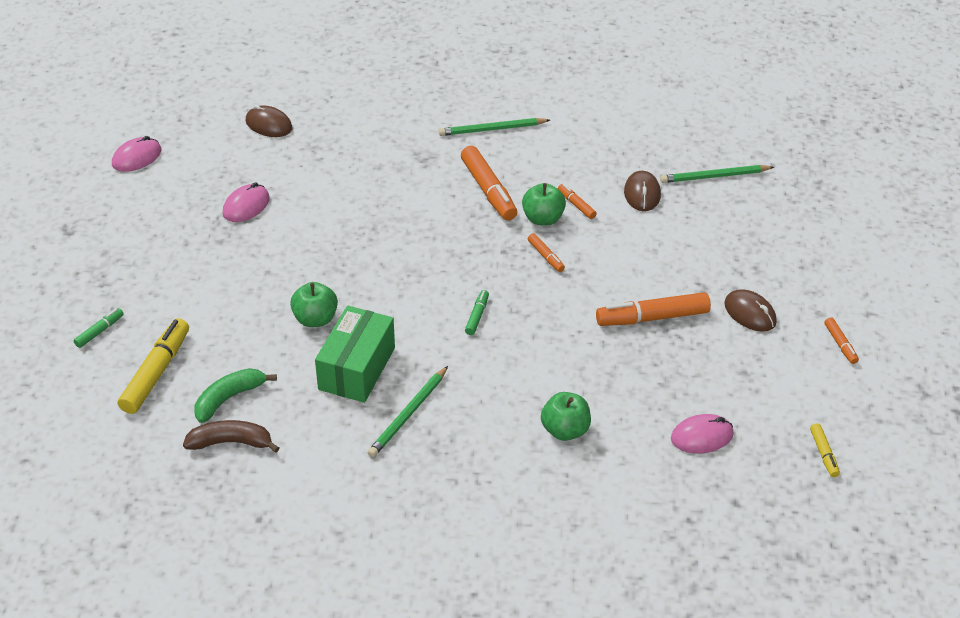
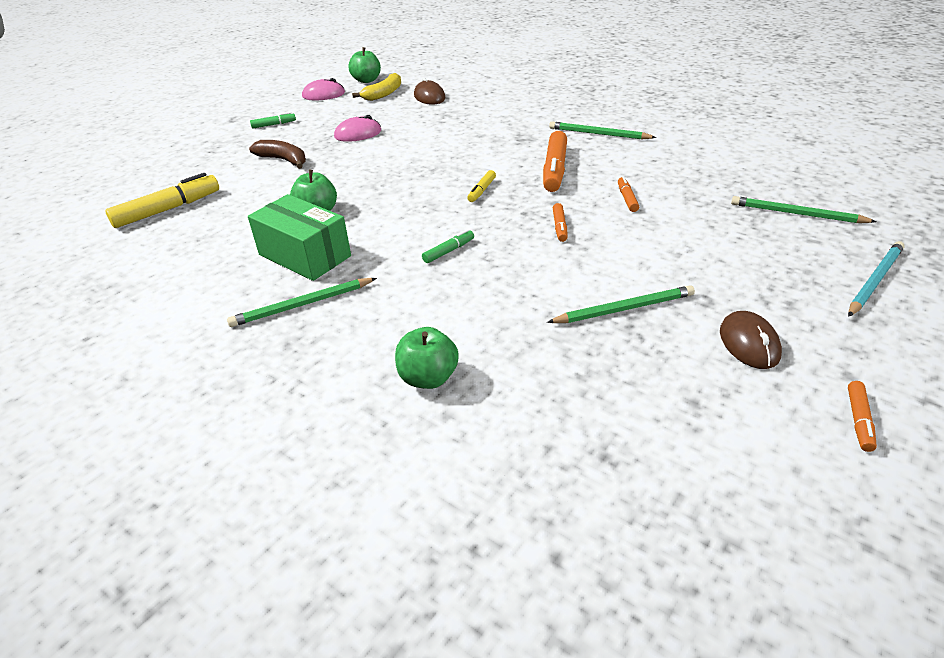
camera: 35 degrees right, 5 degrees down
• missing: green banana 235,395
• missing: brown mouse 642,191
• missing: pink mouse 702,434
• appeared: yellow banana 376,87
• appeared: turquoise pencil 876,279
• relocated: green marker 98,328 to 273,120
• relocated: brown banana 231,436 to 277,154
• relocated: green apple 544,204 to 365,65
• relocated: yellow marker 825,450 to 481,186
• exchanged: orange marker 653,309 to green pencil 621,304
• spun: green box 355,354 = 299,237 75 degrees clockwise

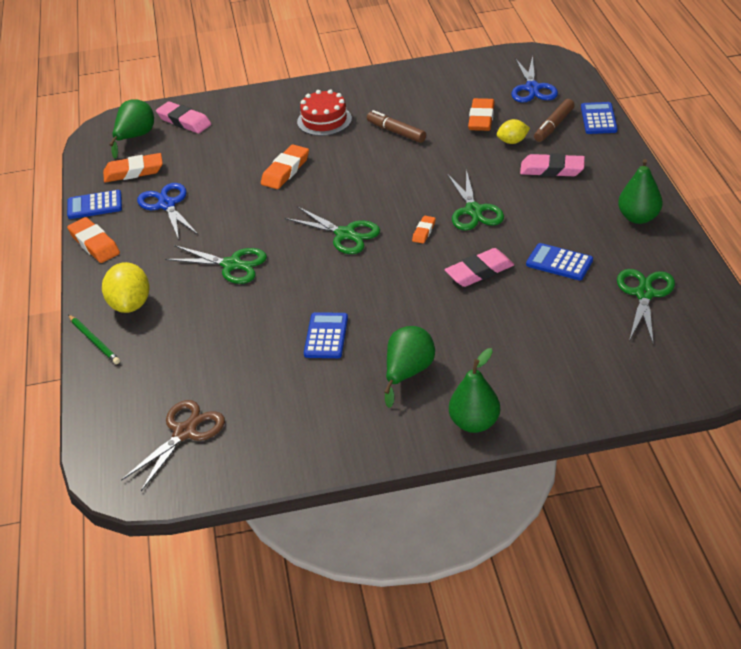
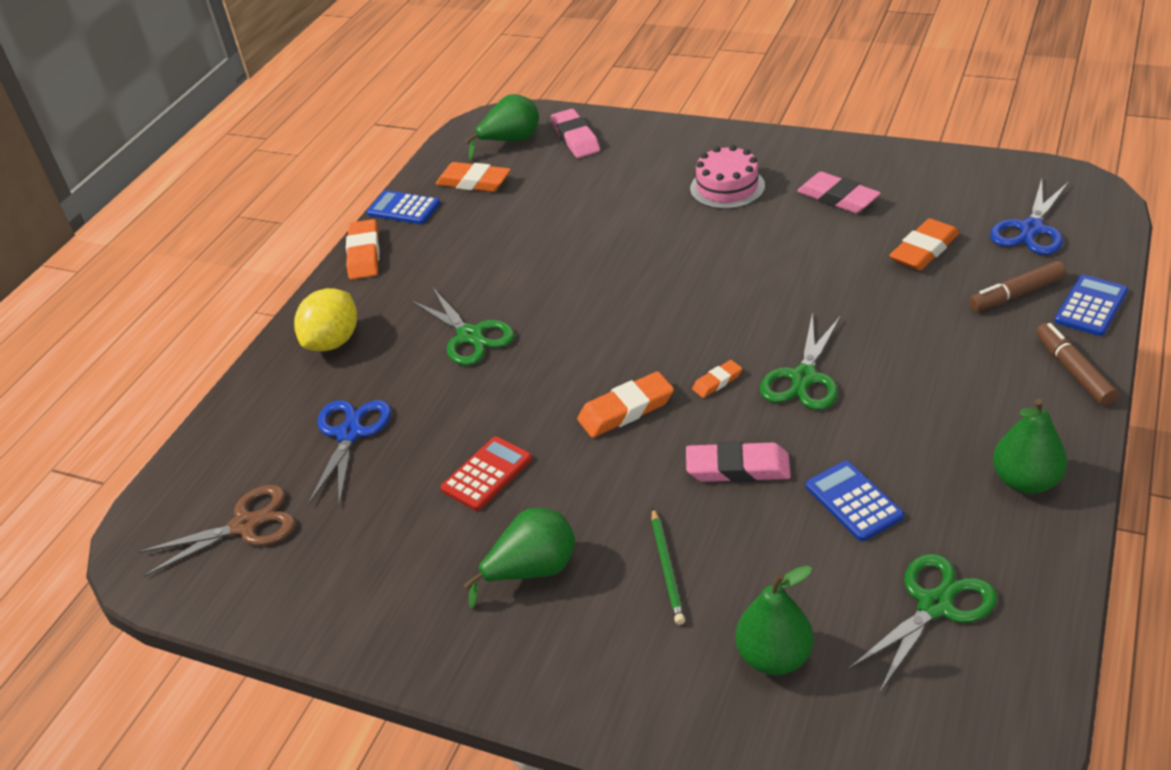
camera: 35 degrees right, 0 degrees up
• missing: green scissors 332,230
• missing: yellow lemon 513,131
• relocated: green pencil 94,339 to 668,566
• relocated: blue scissors 167,211 to 350,453
• relocated: orange eraser 285,167 to 625,404
• relocated: brown marker 396,126 to 1077,364
• relocated: green pear 474,390 to 774,620
• relocated: pink eraser 552,165 to 839,192
• colour: red cake 324,112 to pink cake 727,177
• colour: blue calculator 326,335 to red calculator 486,474

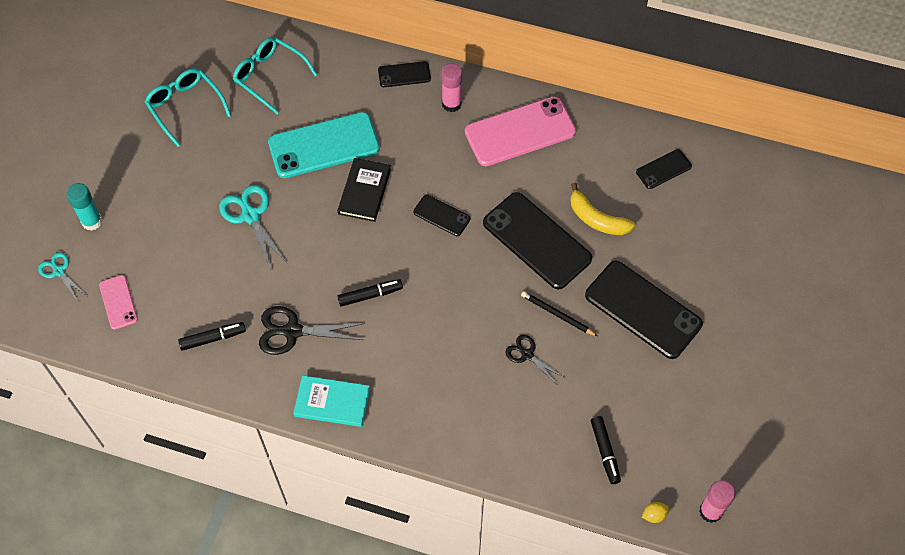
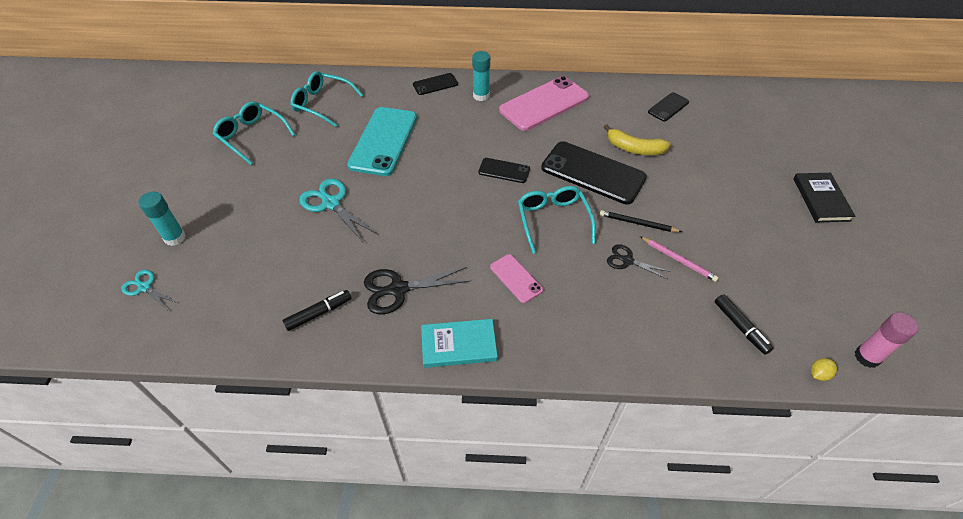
camera: 15 degrees left, 10 degrees down
• missing: black marker 370,293
• missing: black phone 644,310
• appeared: turquoise glasses 557,219
• appeared: pink pencil 679,259
• relocated: pink phone 118,302 to 516,278
• relocated: black book 364,190 to 824,197
• colour: pink glue stick 451,87 to turquoise glue stick 481,76
• spun: turquoise phone 324,145 = 382,141 45 degrees counterclockwise

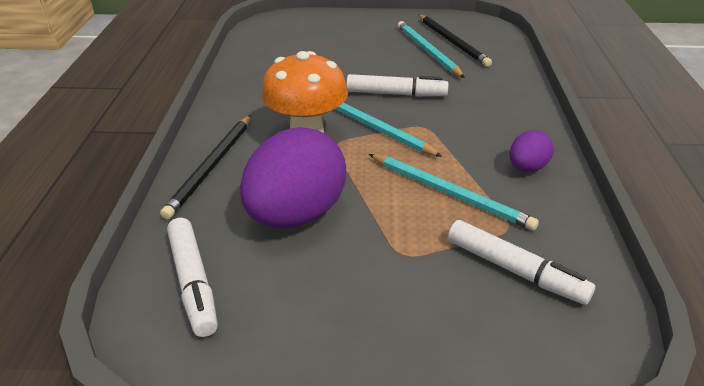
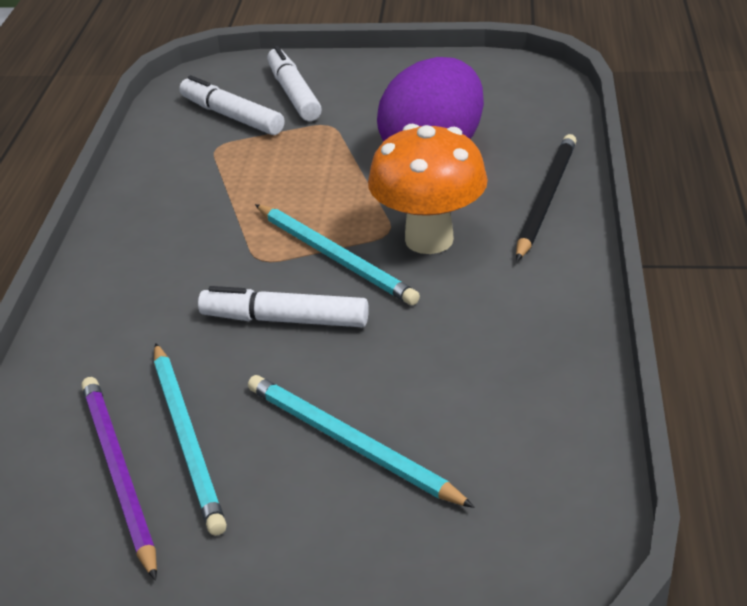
camera: 175 degrees left, 0 degrees up
• missing: purple egg 532,151
• relocated: white marker 192,277 to 294,83
• relocated: turquoise pencil 454,192 to 361,441
• colour: black pencil 455,41 to purple pencil 119,479

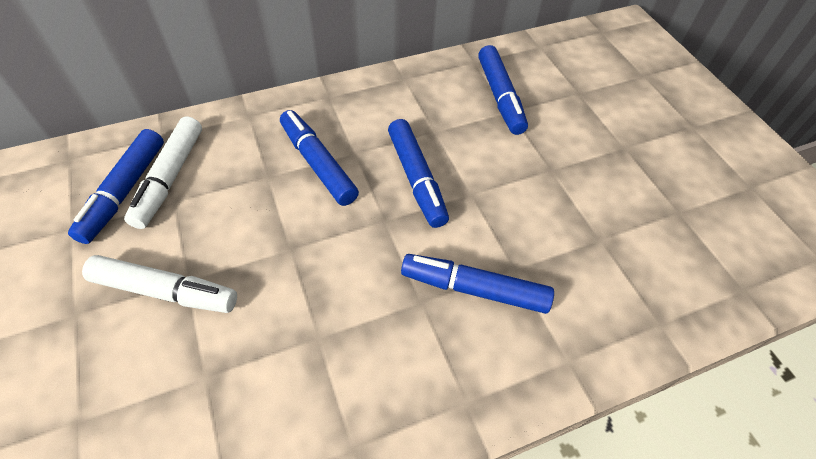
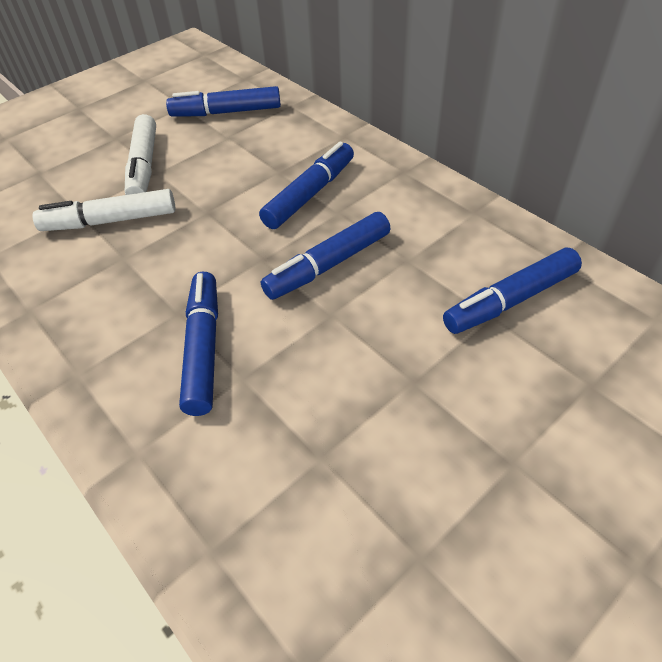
camera: 75 degrees right, 5 degrees down
• relocated: white marker 163,172 to 103,210

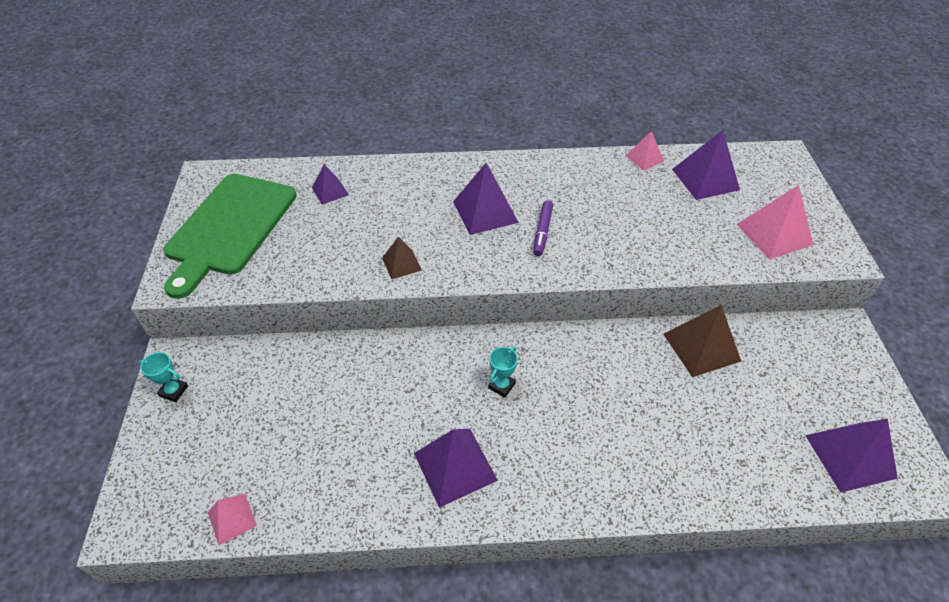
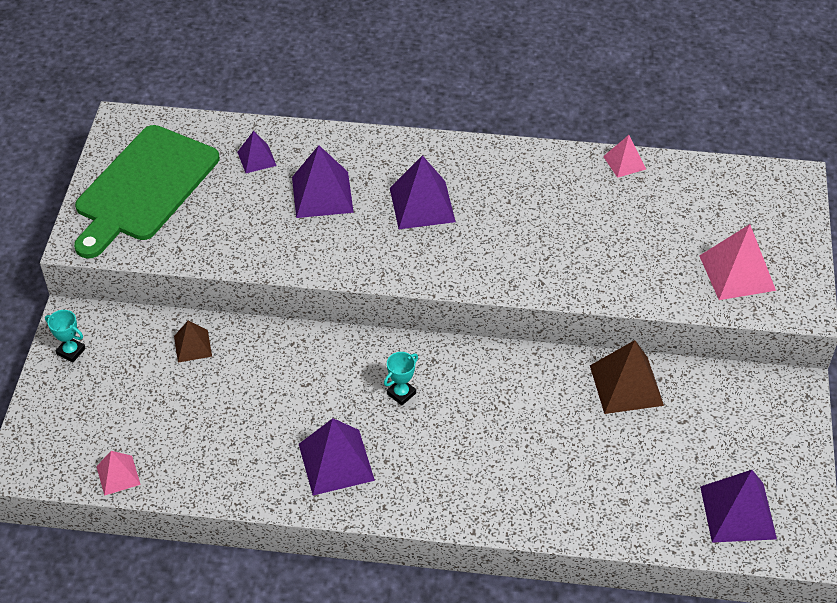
camera: 10 degrees right, 0 degrees up
• missing: purple marker 543,228
• relocated: brown pyramid 402,258 to 193,342
• relocated: purple pyramid 706,165 to 323,181

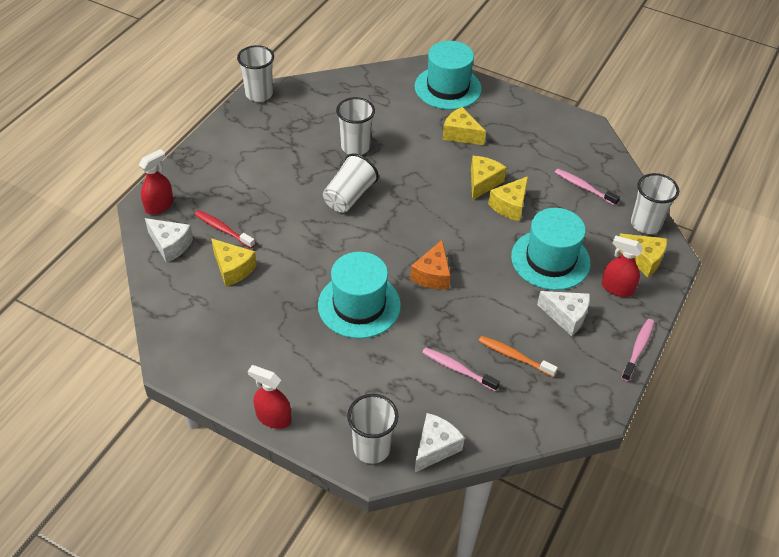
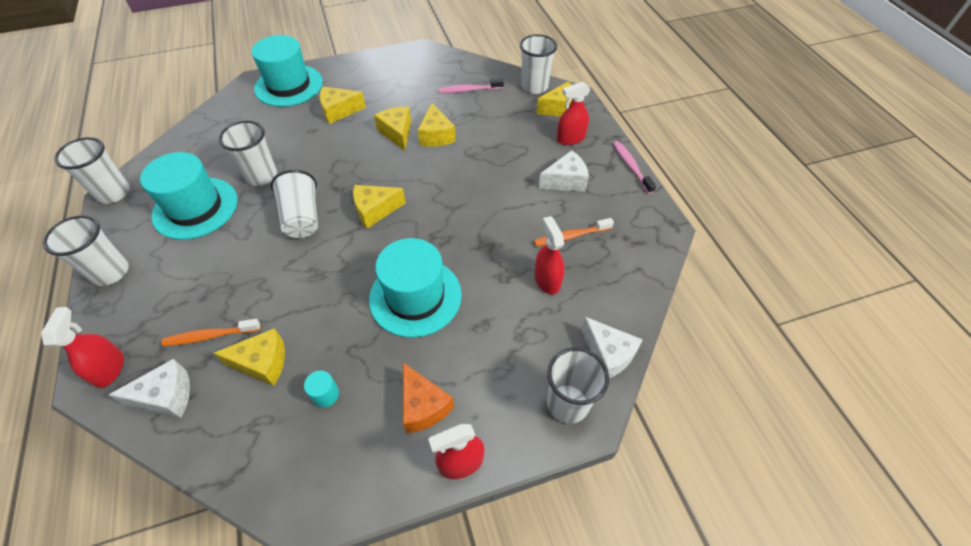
camera: 45 degrees left, 5 degrees up
• appeared: white cup 86,250
• appeared: turquoise cylinder 321,389
• appeared: yellow cheese 379,207
• relocated: orange cheese 430,265 to 428,398
• relocated: turquoise hat 551,249 to 189,196
• exchanged: pink toothbrush 461,369 to red spray bottle 550,255
• colour: red toothbrush 224,229 to orange toothbrush 211,332
• spun: white cheese 440,442 = 612,347 150 degrees clockwise

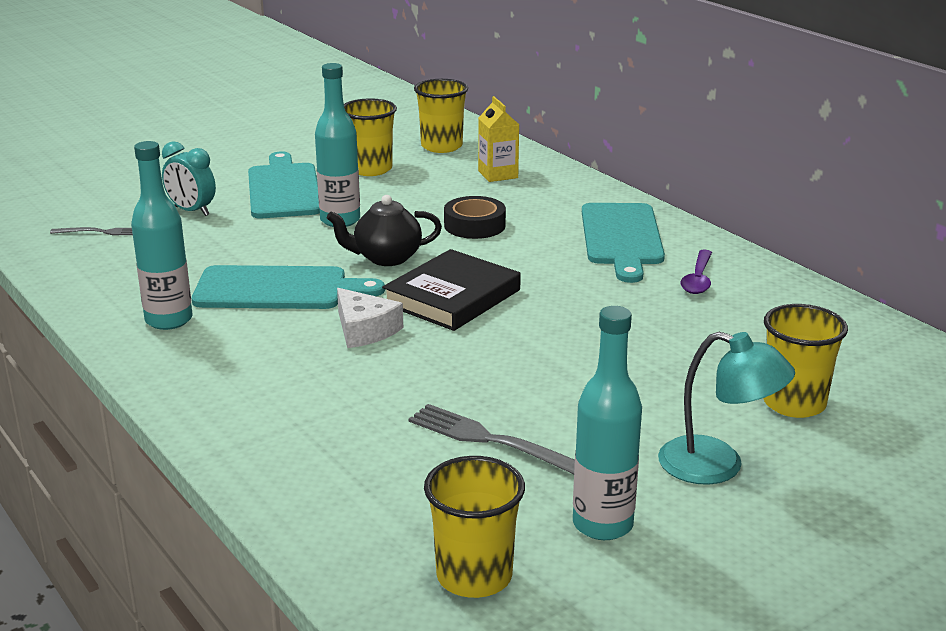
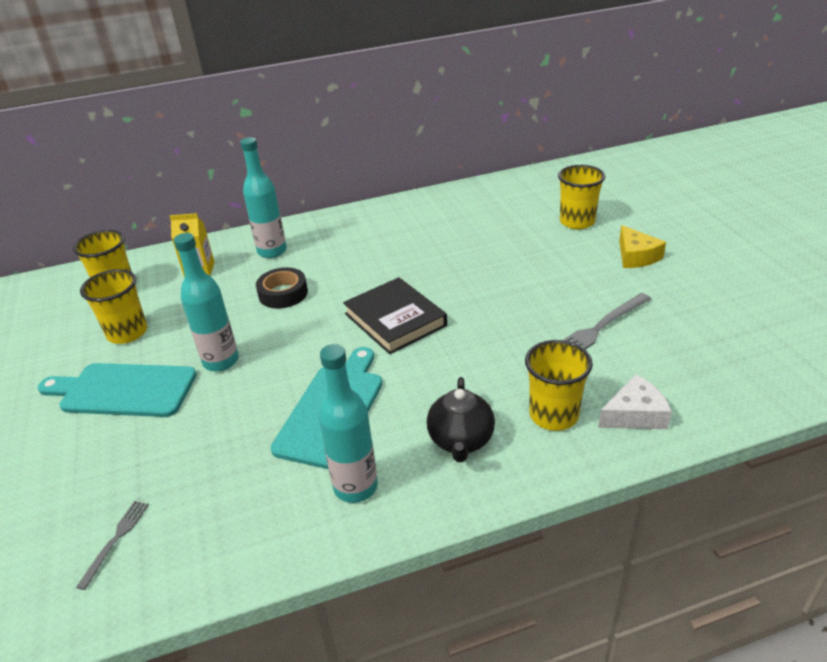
camera: 70 degrees left, 10 degrees up
• missing: turquoise clock 189,178
• missing: turquoise cutting board 623,243
• missing: purple spoon 696,272
• relocated: black teapot 384,230 to 461,419
• relocated: white cheese 370,318 to 635,401
• relocated: yellow cup 474,527 to 559,385
• relocated: turquoise bottle 607,423 to 263,197
• exchanged: turquoise lamp 726,408 to yellow cheese 642,246

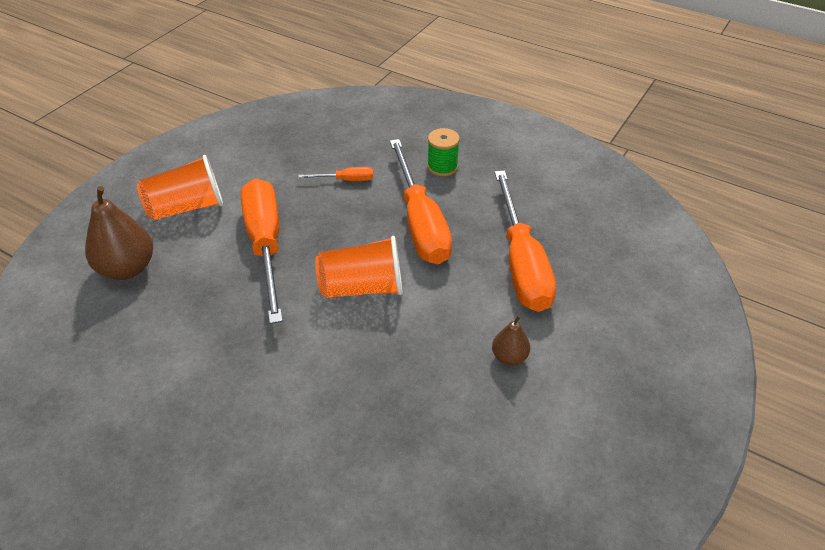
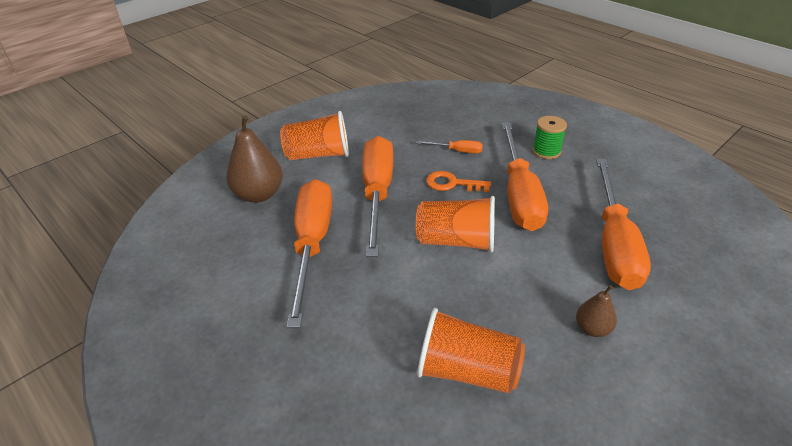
camera: 15 degrees right, 5 degrees down
• appeared: orange screwdriver 309,253
• appeared: orange cup 471,350
• appeared: orange key 458,181

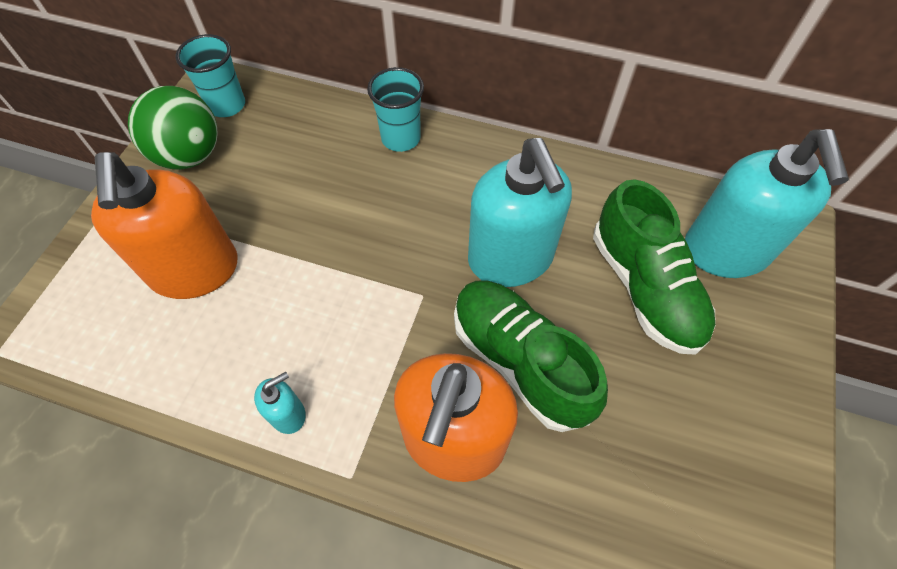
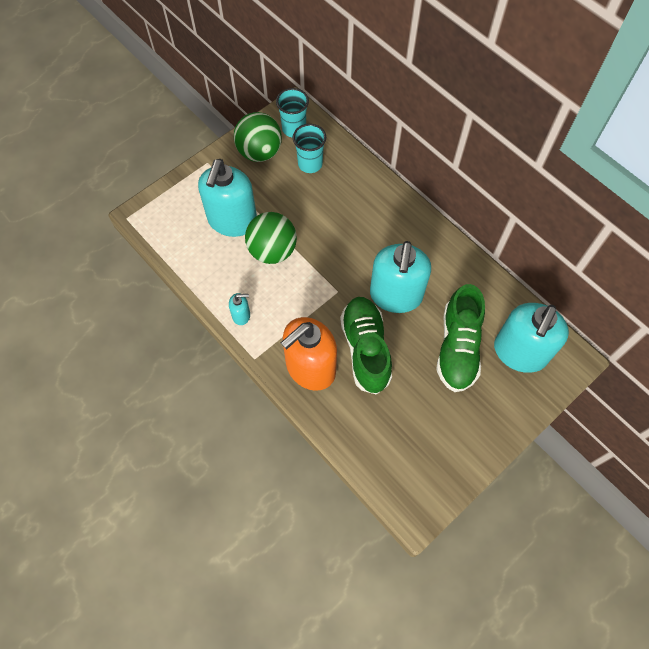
camera: 30 degrees right, 5 degrees up
• appeared: green ball 271,238
• relocated: turquoise cup 395,109 to 309,148
• colour: orange soap dispenser 164,225 to turquoise soap dispenser 227,198

